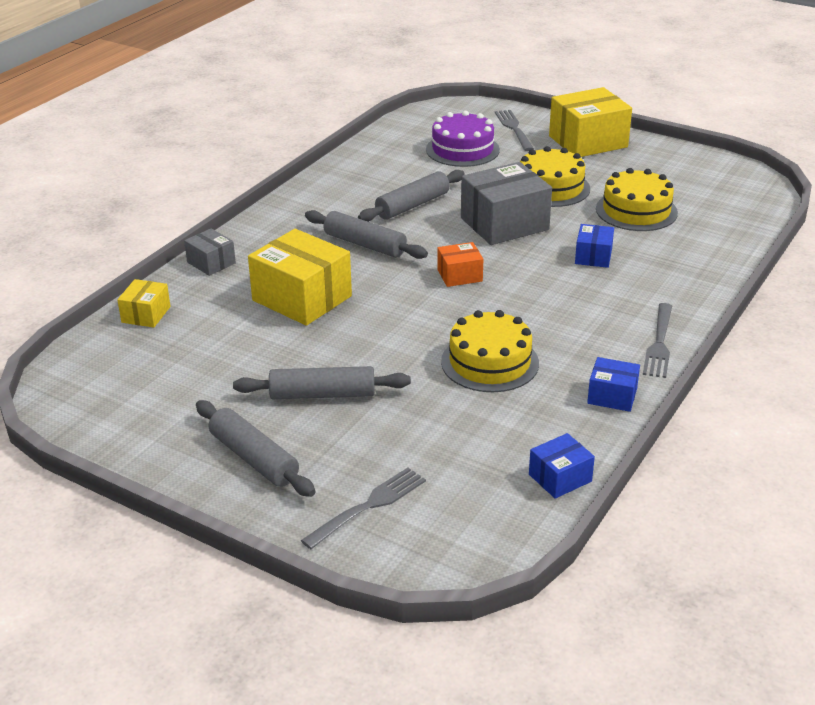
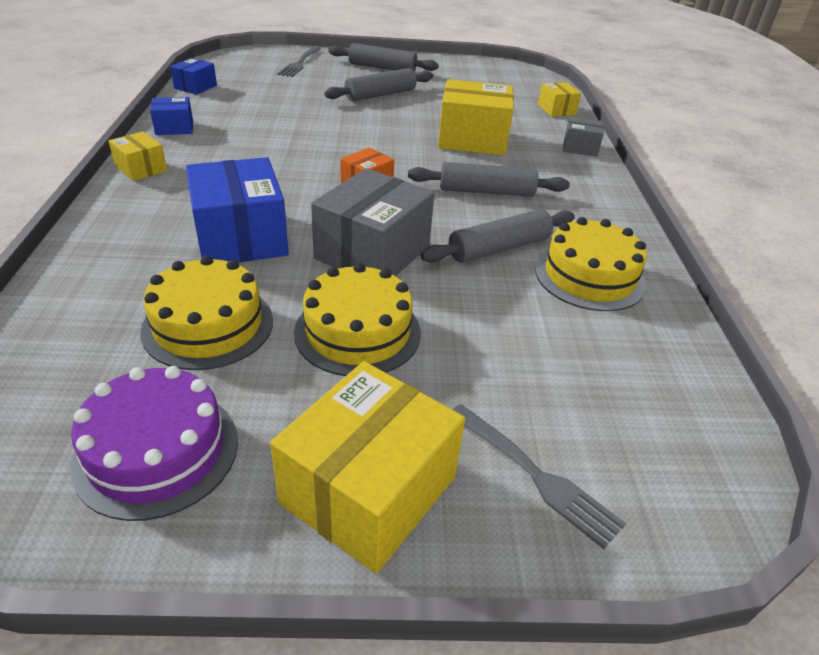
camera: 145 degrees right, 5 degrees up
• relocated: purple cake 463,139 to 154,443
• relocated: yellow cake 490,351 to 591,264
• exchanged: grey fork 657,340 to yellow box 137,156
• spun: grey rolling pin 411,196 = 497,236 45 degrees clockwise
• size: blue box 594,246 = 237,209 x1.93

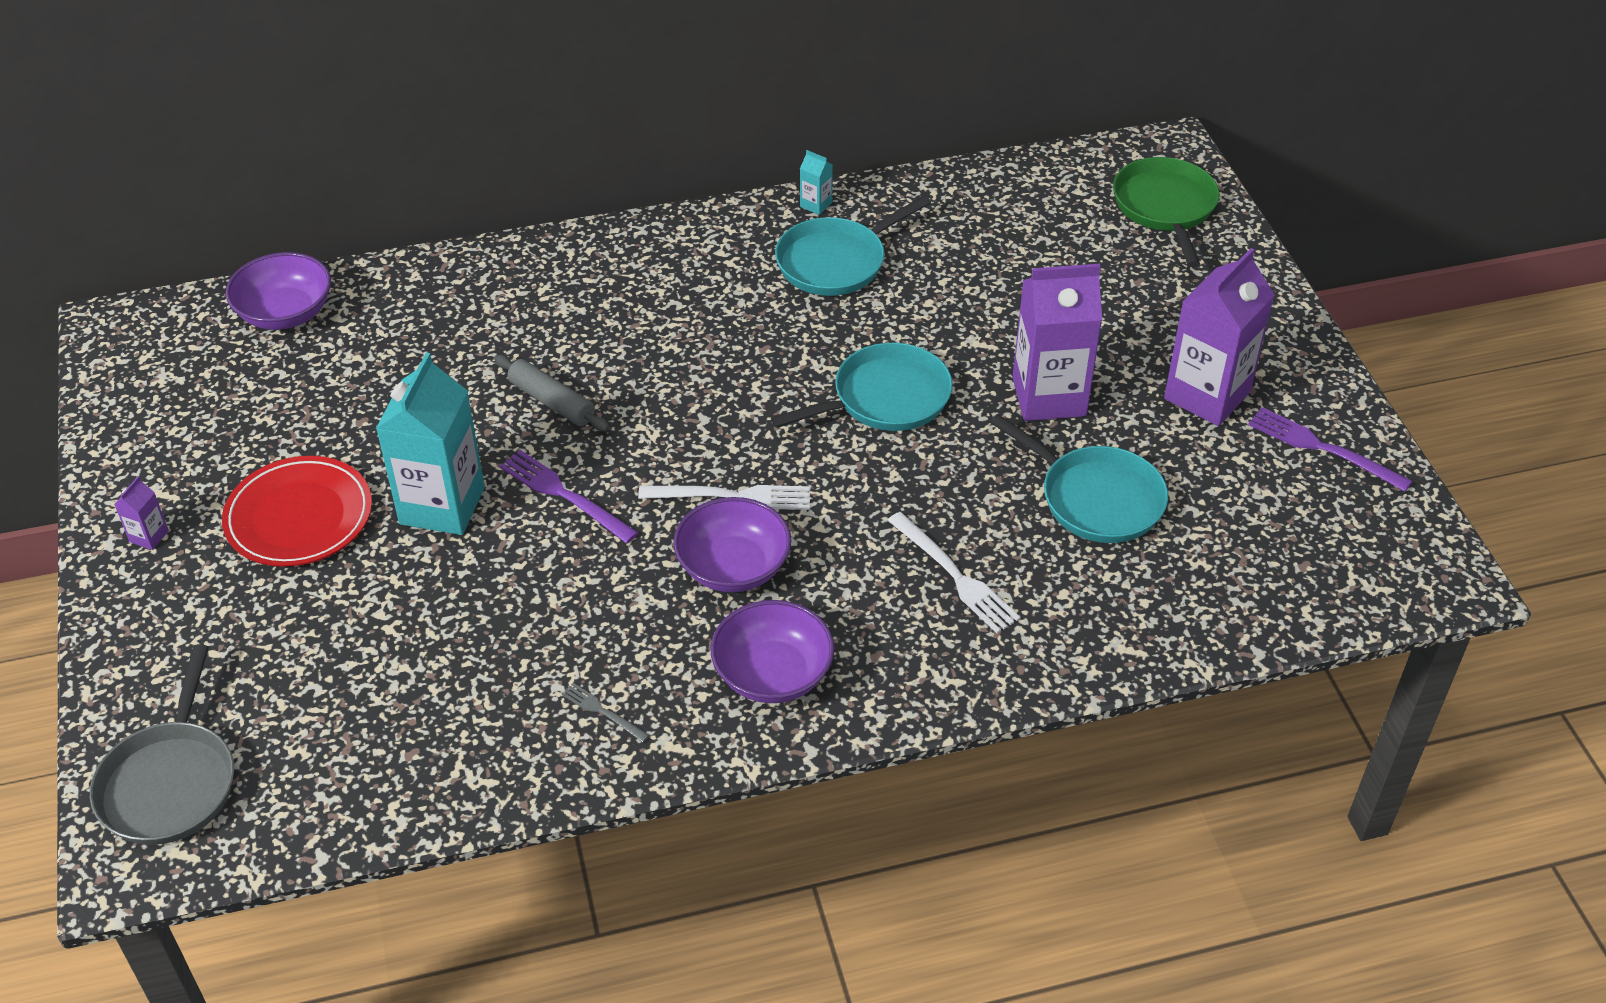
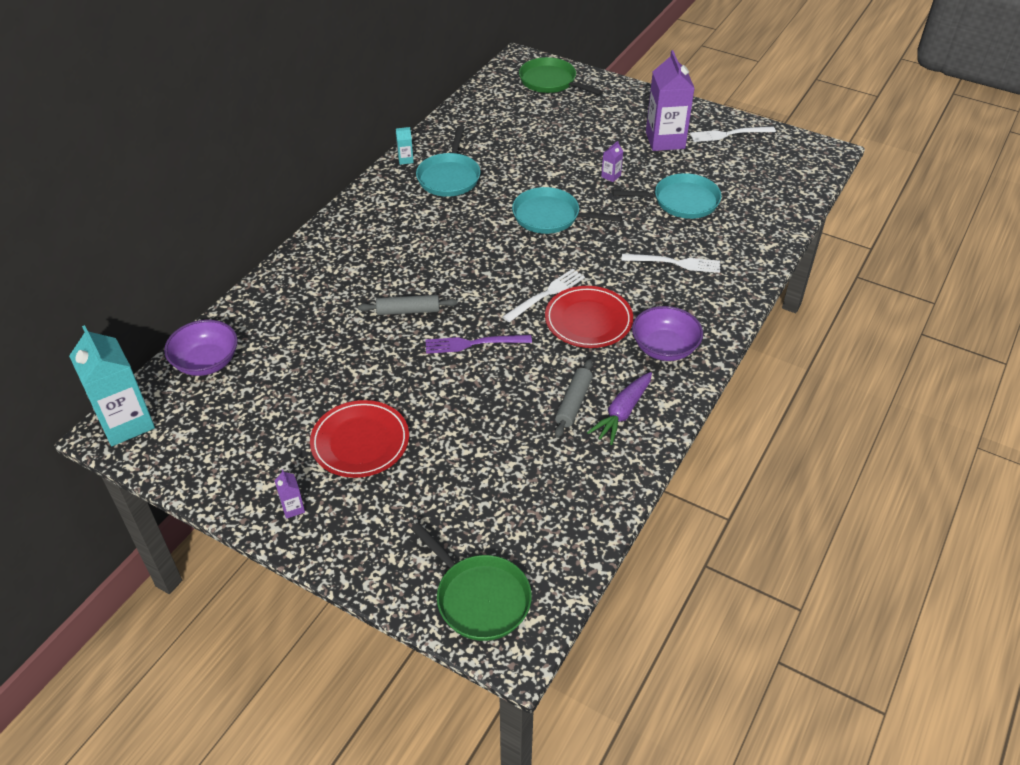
camera: 45 degrees left, 0 degrees up
• appeared: grey rolling pin 574,398
• relocated: turquoise carton 430,443 to 112,385
• exchanged: grey fork 606,713 to purple carrot 619,408
• exchanged: purple bowl 732,544 to red plate 589,317
• colour: grey pan 162,744 to green pan 471,582
• colour: purple fork 1330,449 to white fork 733,134
• spun: turquoise pan 862,387 = 567,210 90 degrees counterclockwise
• size: purple carton 1057,342 = 612,161 x0.41

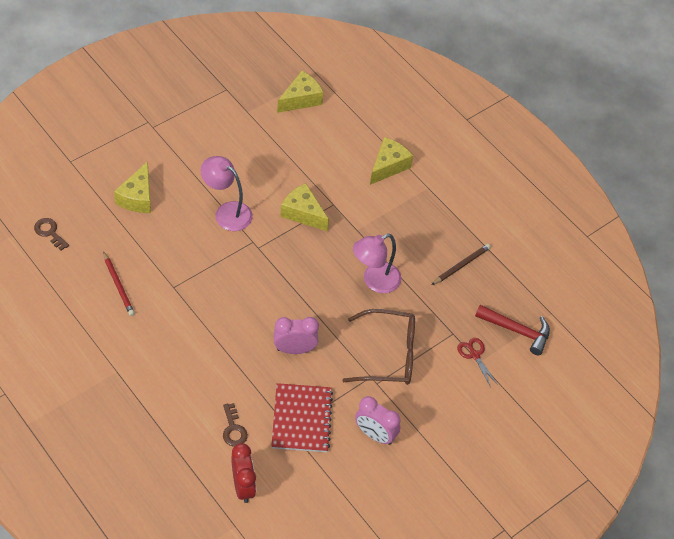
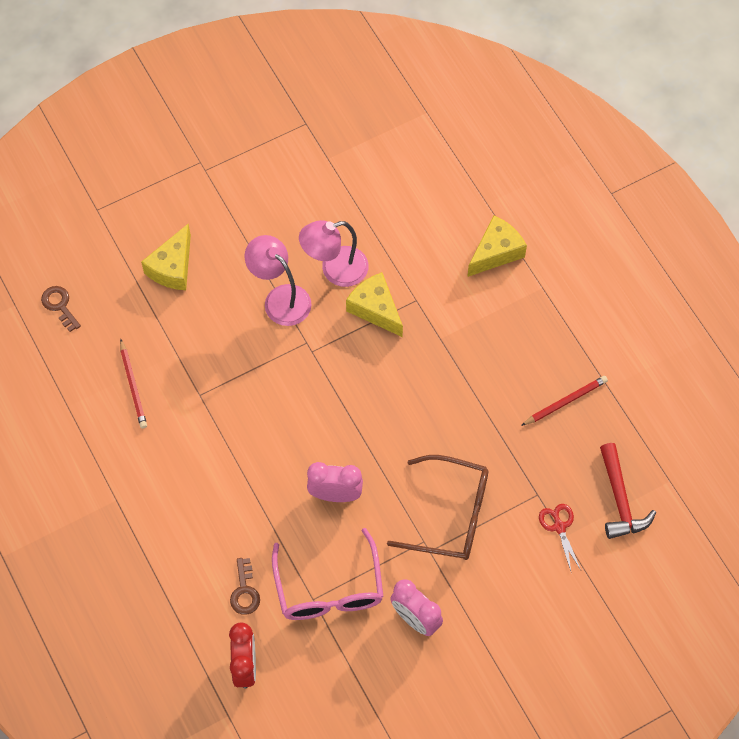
camera: 15 degrees right, 10 degrees up
• missing: yellow cheese 300,92
• relocated: pink lamp 377,263 to 334,253
• exchanged: red notebook 302,417 to pink glasses 328,574
• colour: brown pencil 461,264 to red pencil 564,401
• spun: red hammer 512,330 = 628,491 45 degrees clockwise

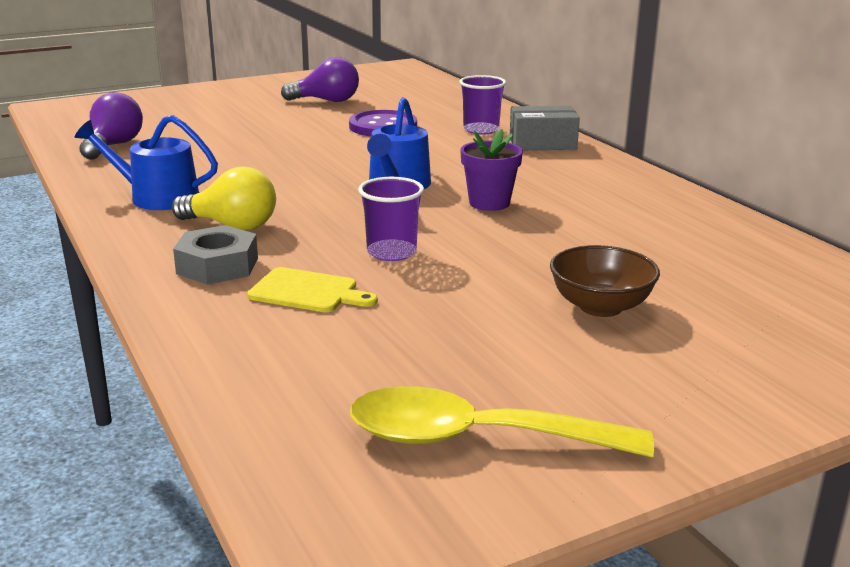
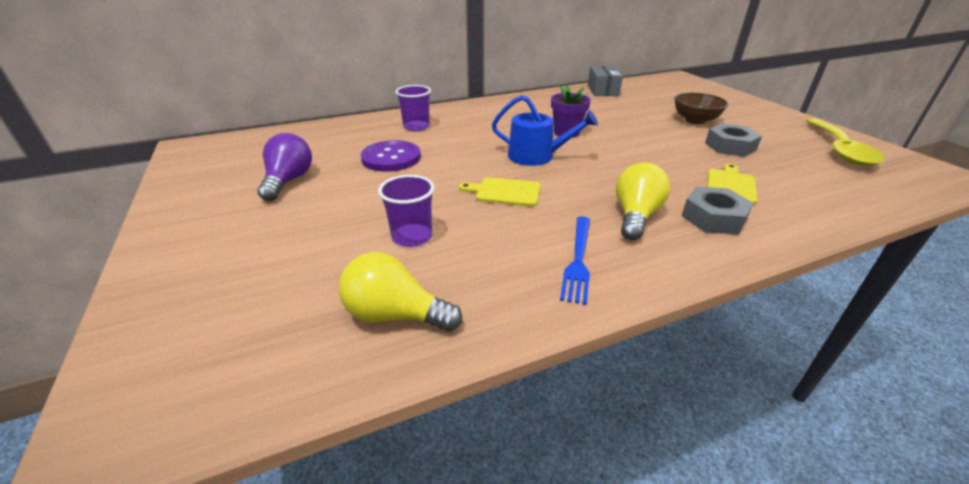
camera: 85 degrees left, 10 degrees up
• appeared: yellow cutting board 499,192
• appeared: grey nut 733,140
• relocated: purple cup 391,219 to 406,211
• relocated: grey box 545,128 to 605,81
• exchanged: blue watering can 146,162 to blue fork 575,260
• colour: purple light bulb 111,126 to yellow light bulb 400,291

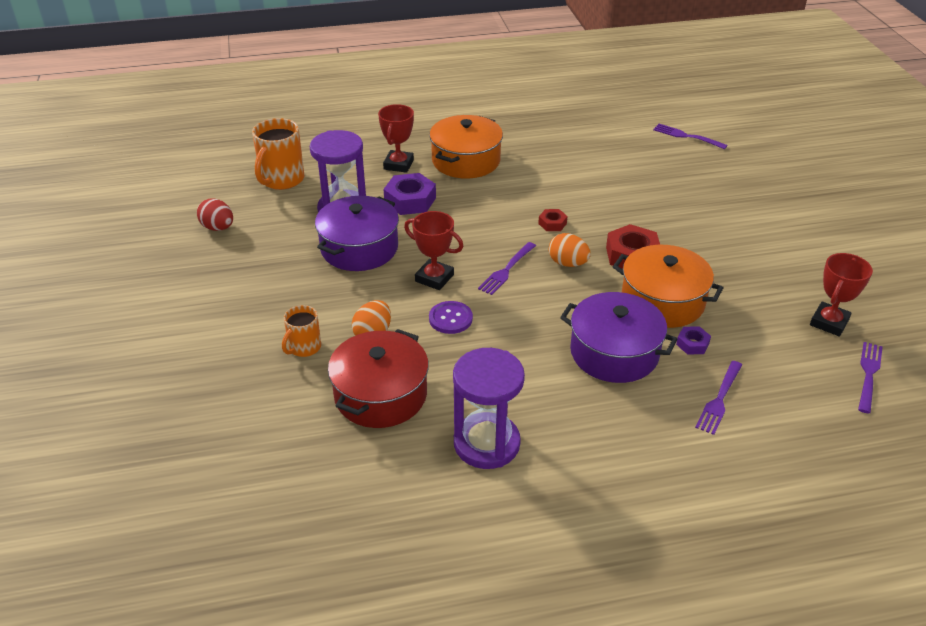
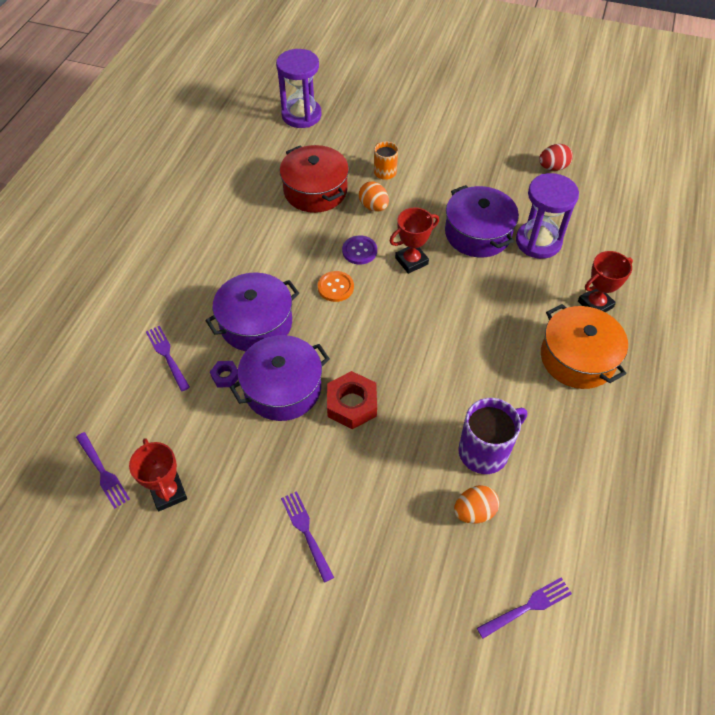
camera: 120 degrees right, 15 degrees up
• missing: orange mug 278,154
• missing: purple nut 410,194
• missing: red nut 552,220
• appeared: orange button 336,286
• appeared: purple mug 492,436
• relocated: purple hourglass 489,408 to 298,88
• relocated: purple fork 507,268 to 307,537
• relocated: orange egg 570,250 to 477,504
• colour: orange pot 668,286 to purple pot 280,378
• spun: red trophy 396,138 = 605,281 75 degrees counterclockwise

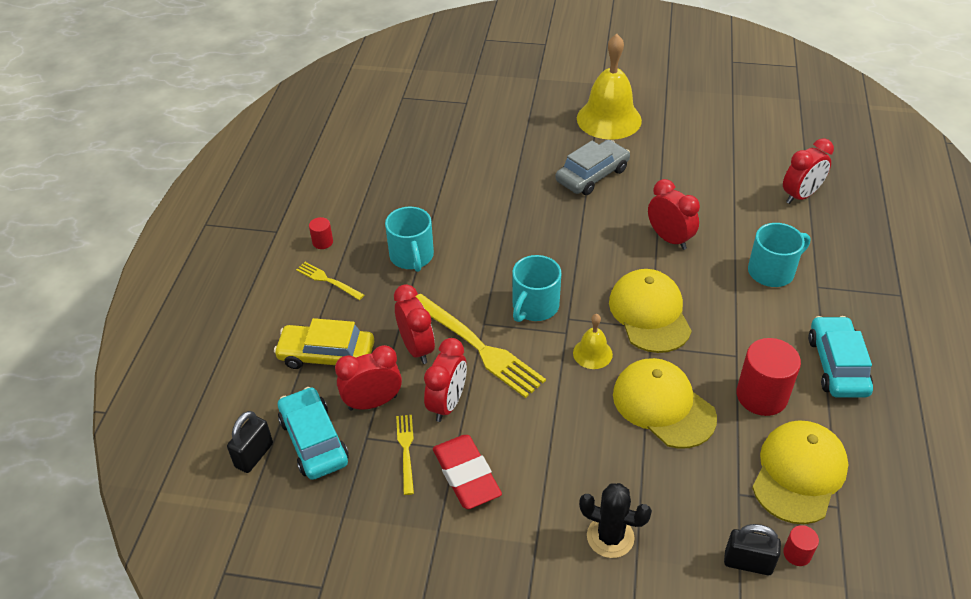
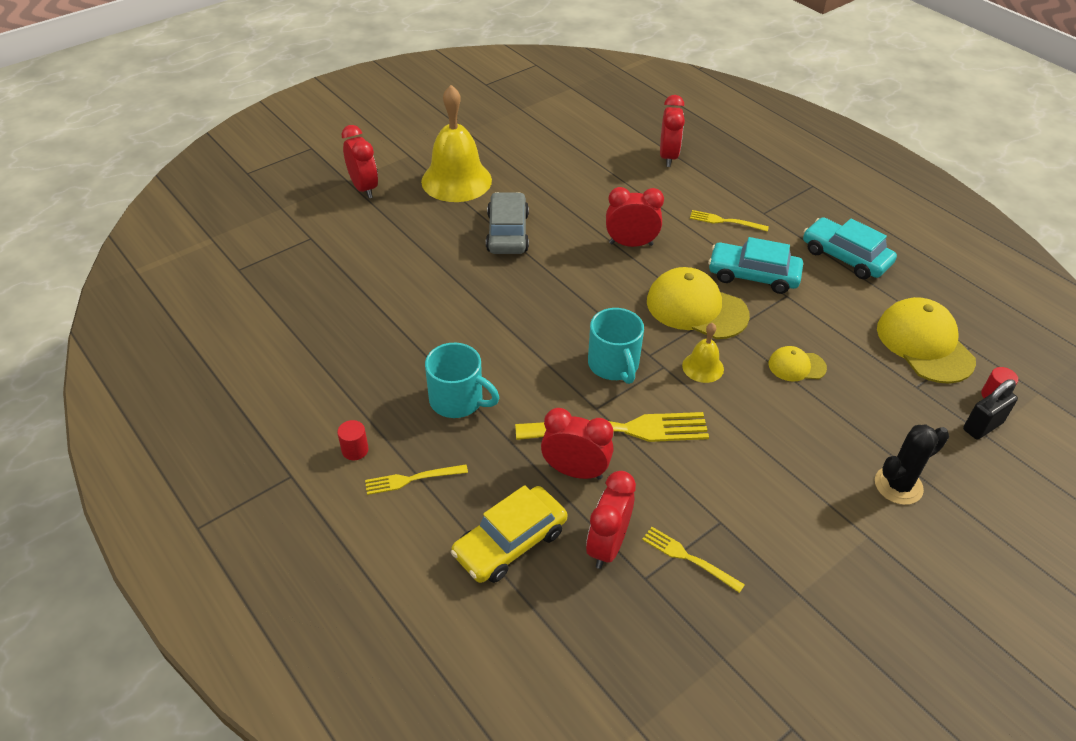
camera: 50 degrees left, 0 degrees up
• missing: black padlock 250,442
• missing: red eraser 467,472
• missing: red cylinder 768,377
• relocated: turquoise car 313,433 to 755,265
• relocated: red clock 445,380 to 360,161
• exchanged: turquoise mug 779,255 to yellow fork 729,221
• size: yellow cap 665,403 = 798,364 x0.52

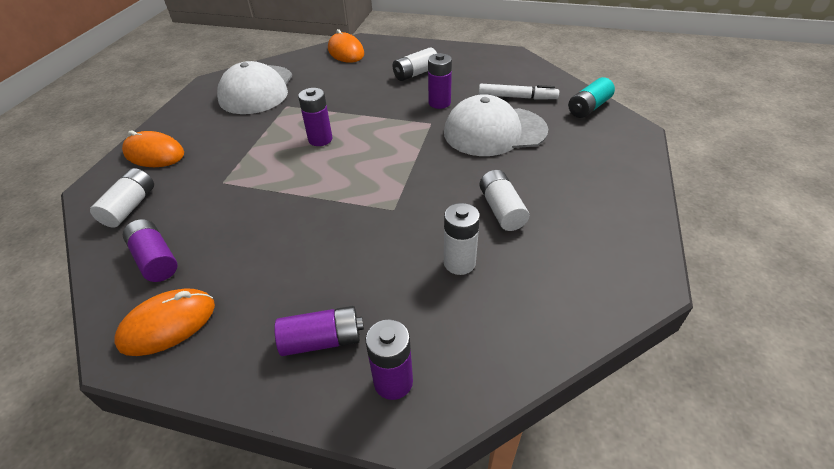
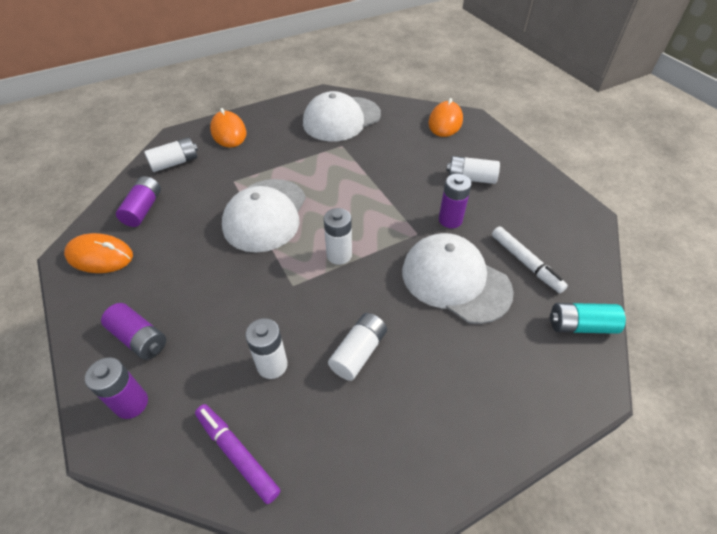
camera: 45 degrees right, 5 degrees up
• missing: purple battery 315,117
• appeared: purple marker 238,454
• appeared: white cap 264,215
• appeared: white battery 338,236

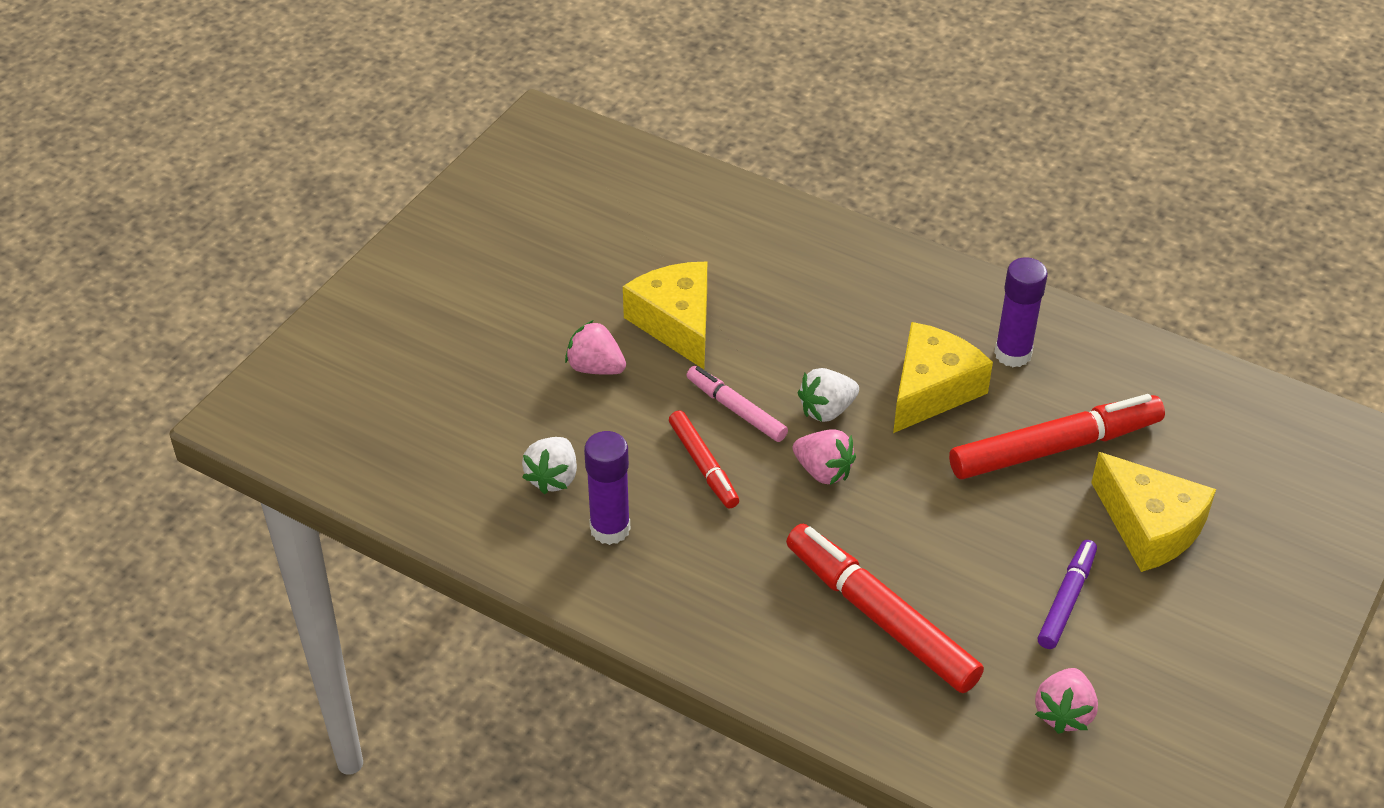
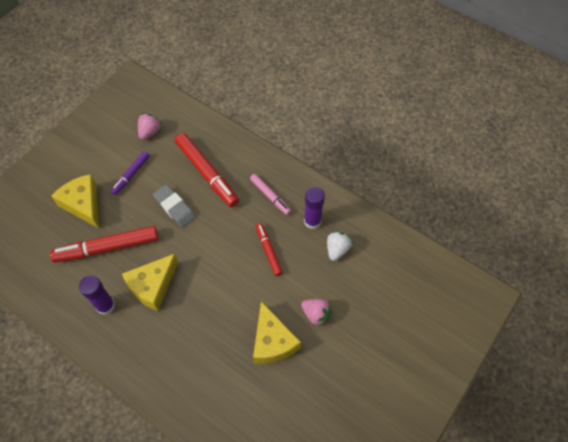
camera: 175 degrees left, 15 degrees up
• missing: pink strawberry 824,457
• missing: white strawberry 828,395
• appeared: grey eraser 174,206
• relocated: pink marker 737,404 to 270,194

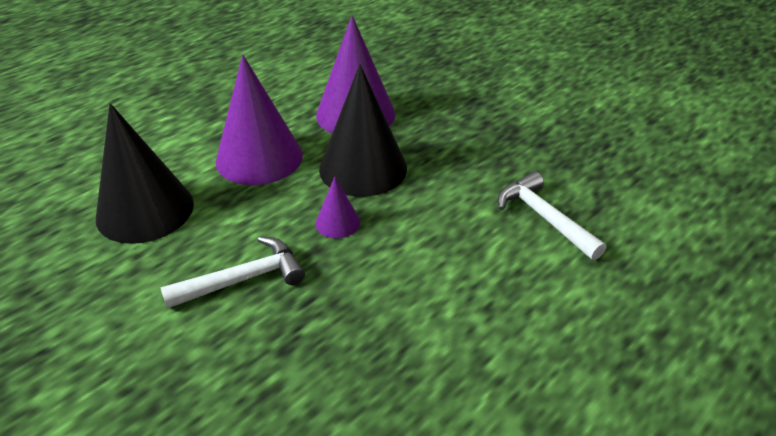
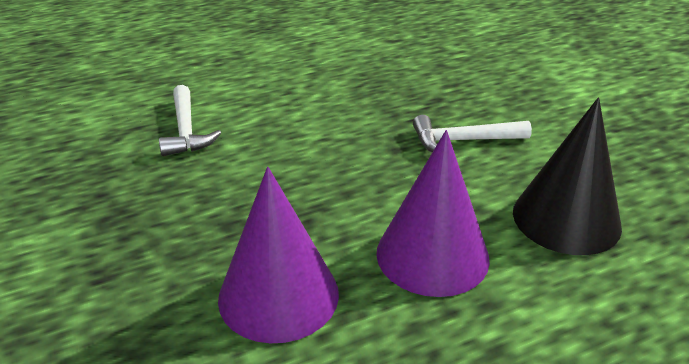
camera: 160 degrees left, 5 degrees down
• missing: purple cone 337,207
• missing: black cone 363,130

